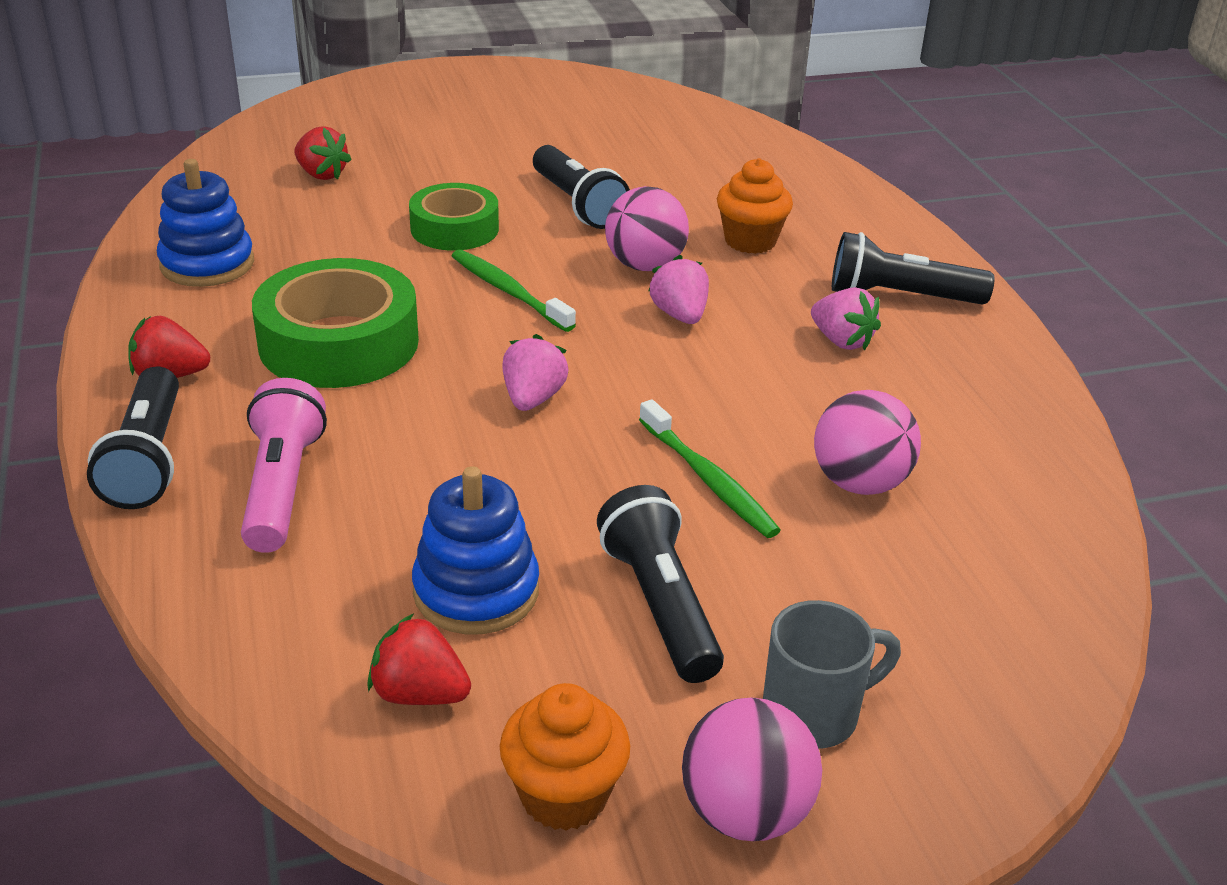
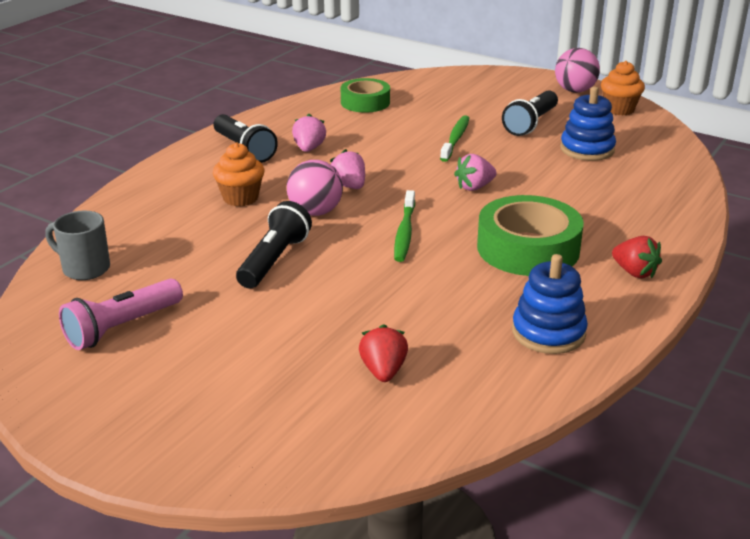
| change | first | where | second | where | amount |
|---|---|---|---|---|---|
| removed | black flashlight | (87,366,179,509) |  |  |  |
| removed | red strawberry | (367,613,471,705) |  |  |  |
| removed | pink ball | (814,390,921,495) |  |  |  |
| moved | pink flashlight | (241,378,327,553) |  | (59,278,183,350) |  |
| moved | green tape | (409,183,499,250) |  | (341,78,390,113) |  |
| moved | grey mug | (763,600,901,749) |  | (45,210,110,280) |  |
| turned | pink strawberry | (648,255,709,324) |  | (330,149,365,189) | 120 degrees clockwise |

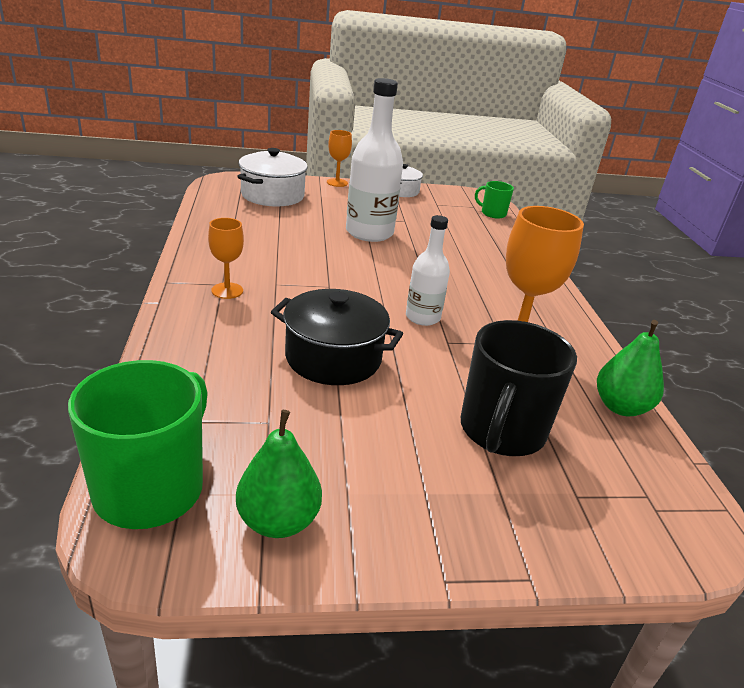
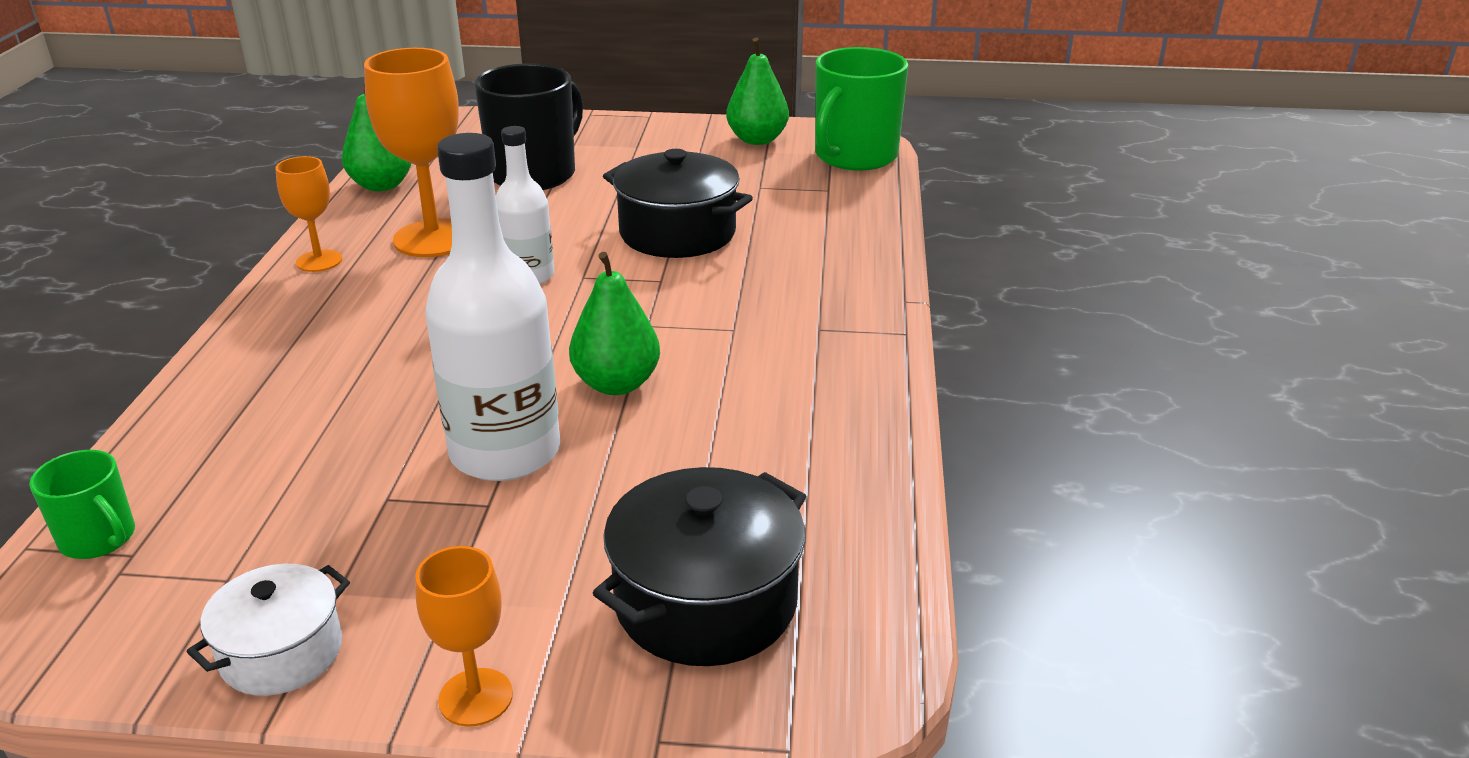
| change | first | where | second | where | amount |
|---|---|---|---|---|---|
| added |  |  | green pear | (569,252,660,395) |  |
| moved | orange goblet | (208,218,244,299) |  | (275,156,342,272) |  |
| recoloured | white pot | (237,148,308,207) | black pot | (593,467,806,666) |  |

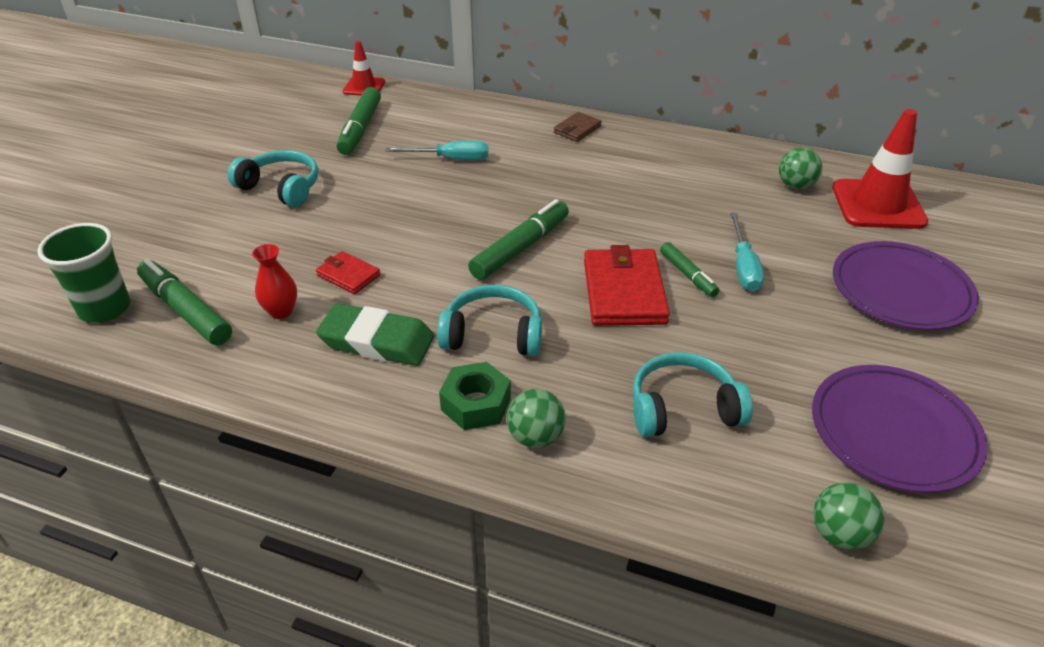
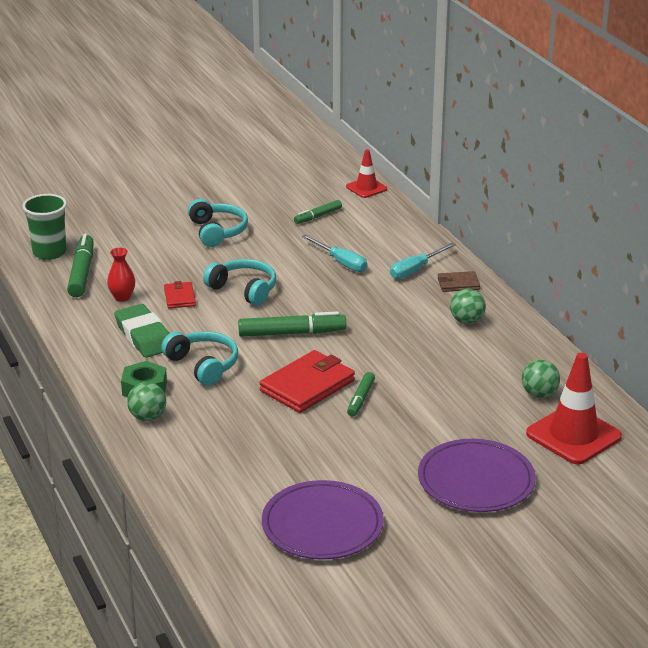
| change | first | where | second | where | amount |
|---|---|---|---|---|---|
| moved | turquoise headphones | (632,352,753,437) |  | (203,259,276,306) |  |
| moved | turquoise screwdriver | (730,213,764,291) |  | (390,243,456,279) |  |
| moved | green ball | (813,482,884,550) |  | (450,289,486,324) |  |
| resized | green marker | (337,87,381,155) |  | (294,200,342,224) | x0.59 |

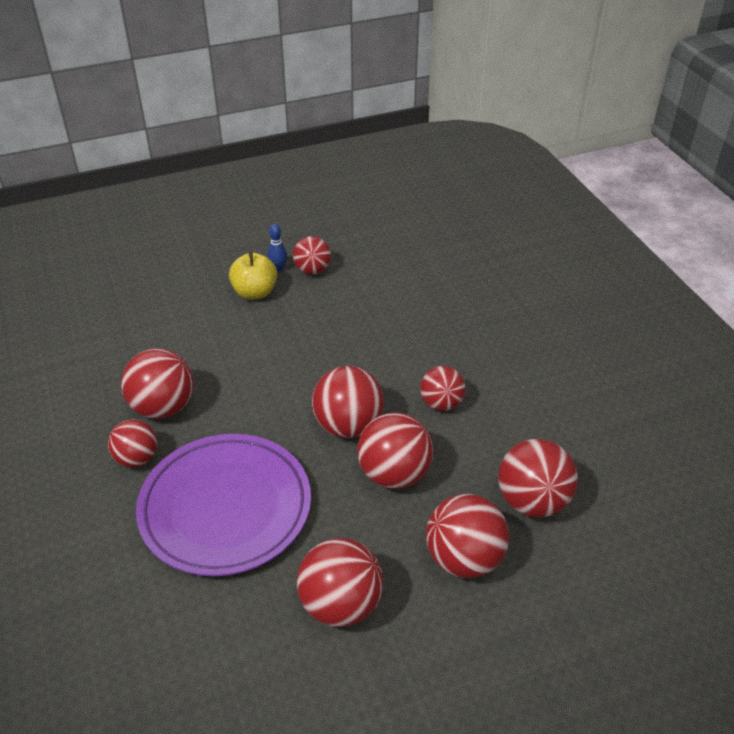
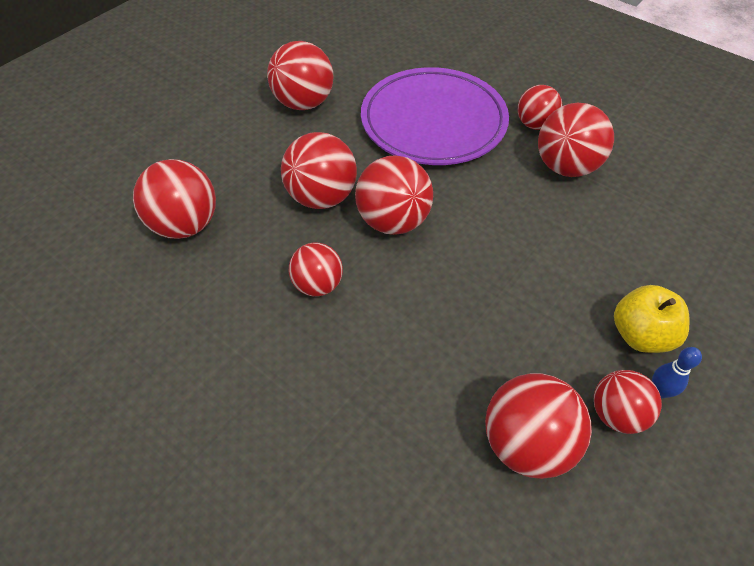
| change | first | where | second | where | amount |
|---|---|---|---|---|---|
| moved | red ball | (426,494,509,578) |  | (485,373,592,479) |  |

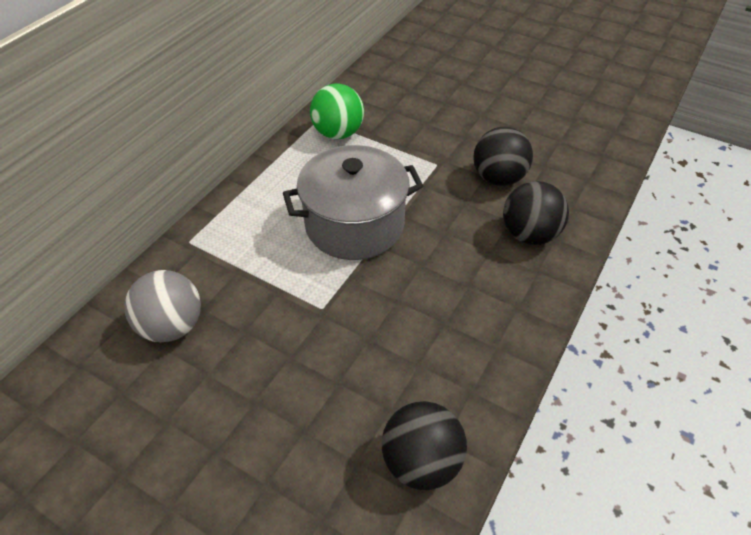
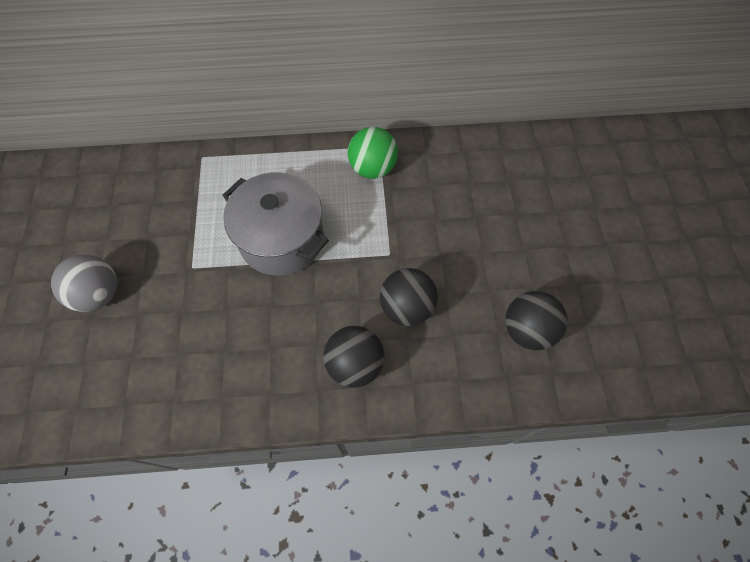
| change | first | where | second | where | amount |
|---|---|---|---|---|---|
| moved | grey ball | (124,270,201,342) |  | (51,255,117,312) |  |
| moved | black ball | (382,401,467,490) |  | (505,291,568,350) |  |

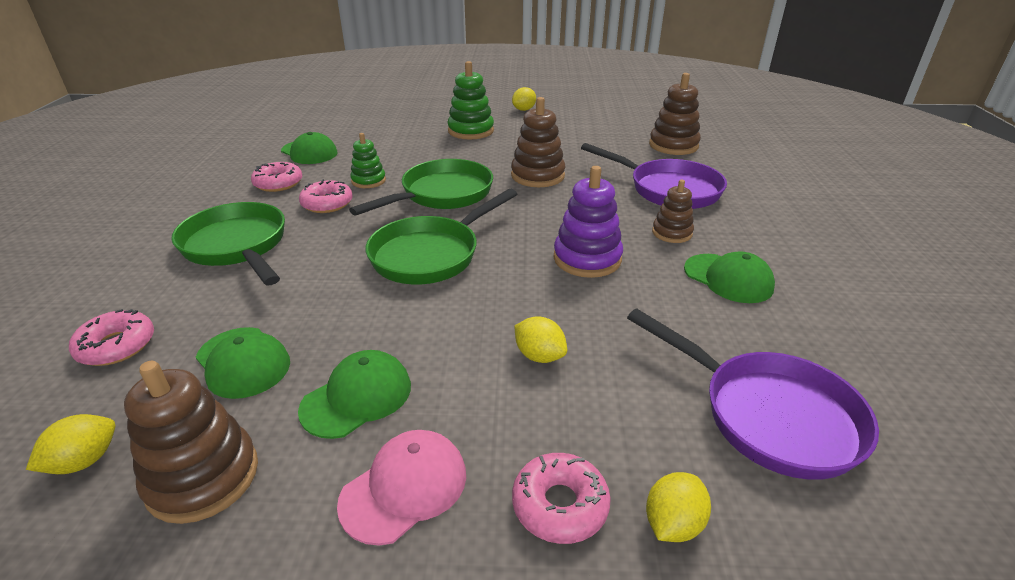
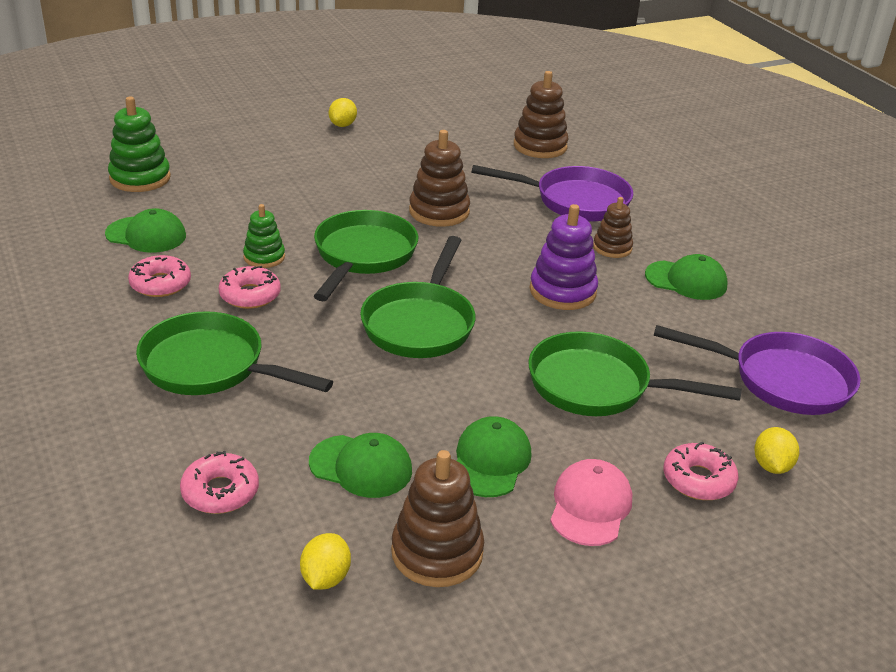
| change | first | where | second | where | amount |
|---|---|---|---|---|---|
| moved | green stacking toy | (447,61,494,140) |  | (108,97,171,192) |  |
| replaced | yellow lemon | (515,316,567,363) | green pan | (528,331,742,416) |  |

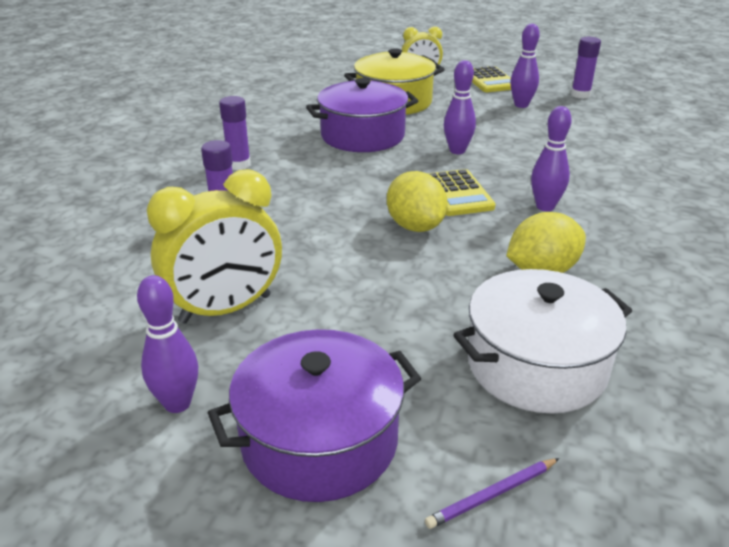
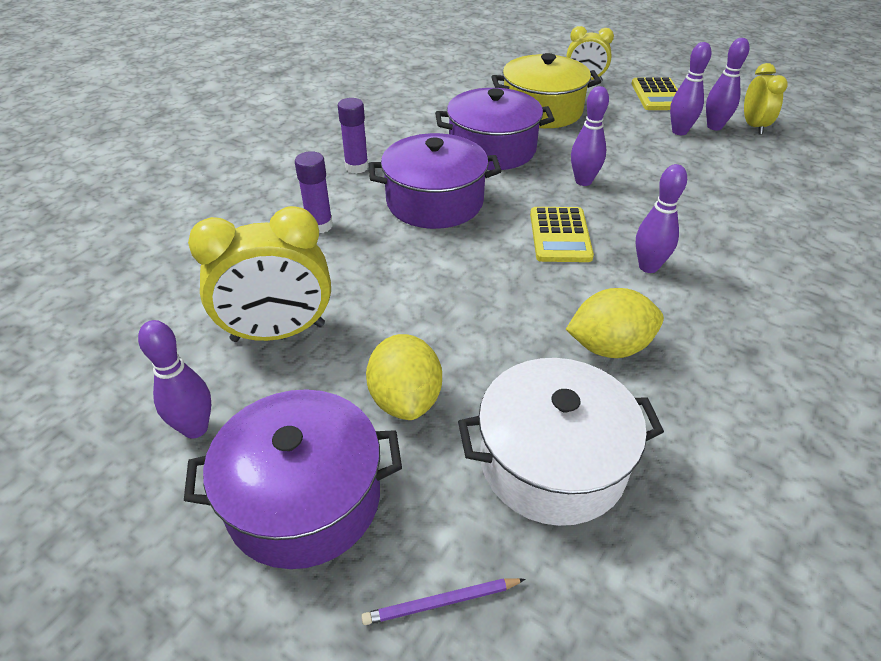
| change | first | where | second | where | amount |
|---|---|---|---|---|---|
| added |  |  | purple pot | (369,133,502,229) |  |
| added |  |  | purple bowling pin | (706,38,749,130) |  |
| moved | yellow lemon | (387,171,448,232) |  | (366,334,442,420) |  |
| replaced | purple glue stick | (571,37,601,99) | yellow clock | (744,63,788,134) |  |

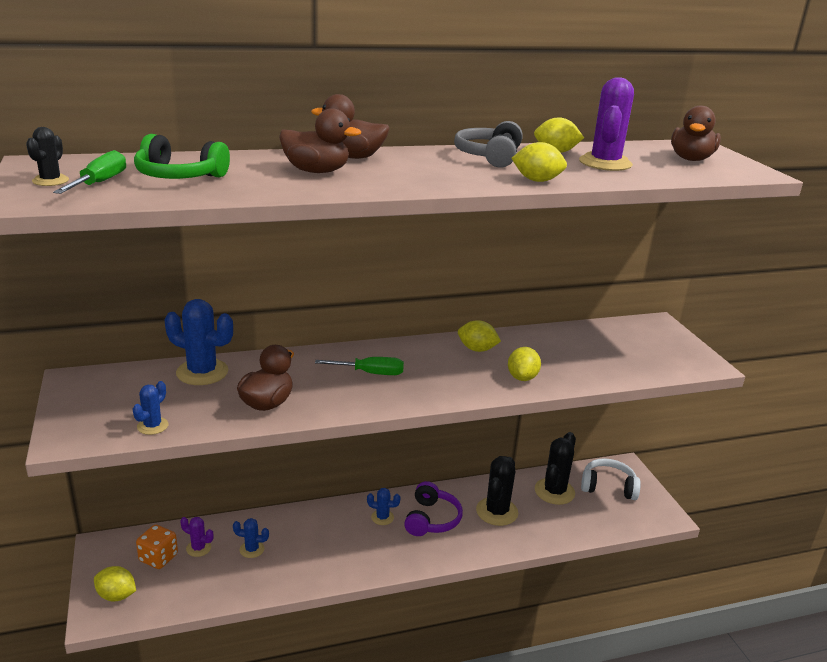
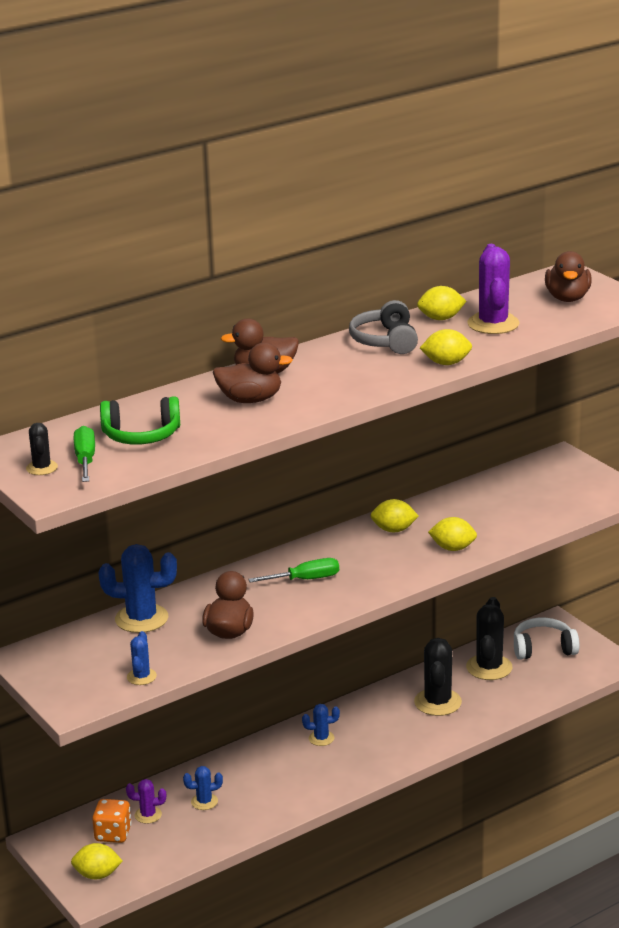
| change | first | where | second | where | amount |
|---|---|---|---|---|---|
| removed | purple headphones | (404,481,463,536) |  |  |  |
| turned | yellow lemon | (508,347,541,381) |  | (428,517,477,551) | 75 degrees counterclockwise |

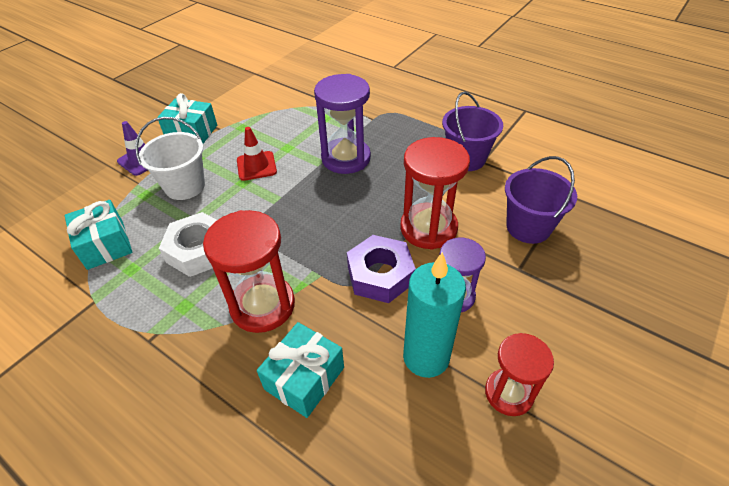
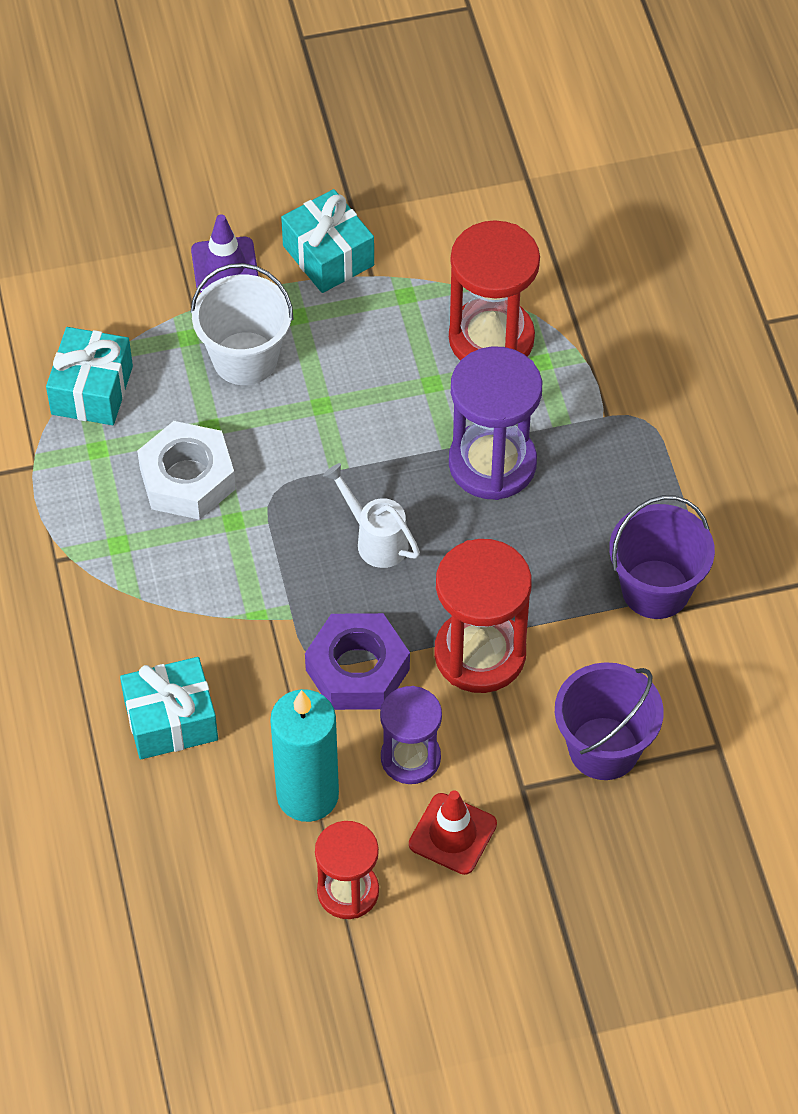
| change | first | where | second | where | amount |
|---|---|---|---|---|---|
| added |  |  | white watering can | (323,463,420,568) |  |
| moved | red hourglass | (203,210,295,333) |  | (449,220,540,361) |  |
| moved | red traffic cone | (237,127,277,181) |  | (409,790,497,875) |  |

